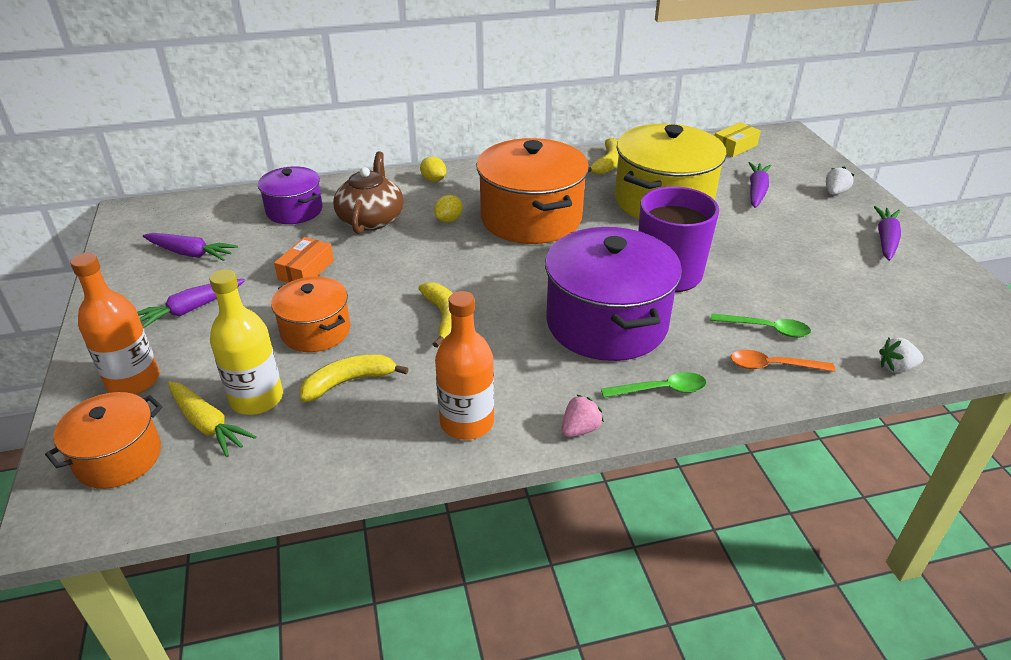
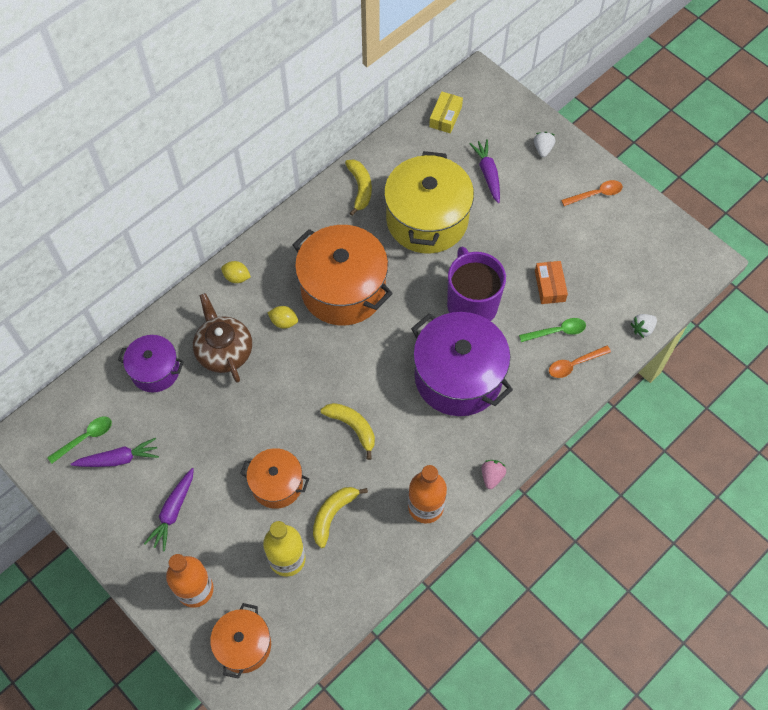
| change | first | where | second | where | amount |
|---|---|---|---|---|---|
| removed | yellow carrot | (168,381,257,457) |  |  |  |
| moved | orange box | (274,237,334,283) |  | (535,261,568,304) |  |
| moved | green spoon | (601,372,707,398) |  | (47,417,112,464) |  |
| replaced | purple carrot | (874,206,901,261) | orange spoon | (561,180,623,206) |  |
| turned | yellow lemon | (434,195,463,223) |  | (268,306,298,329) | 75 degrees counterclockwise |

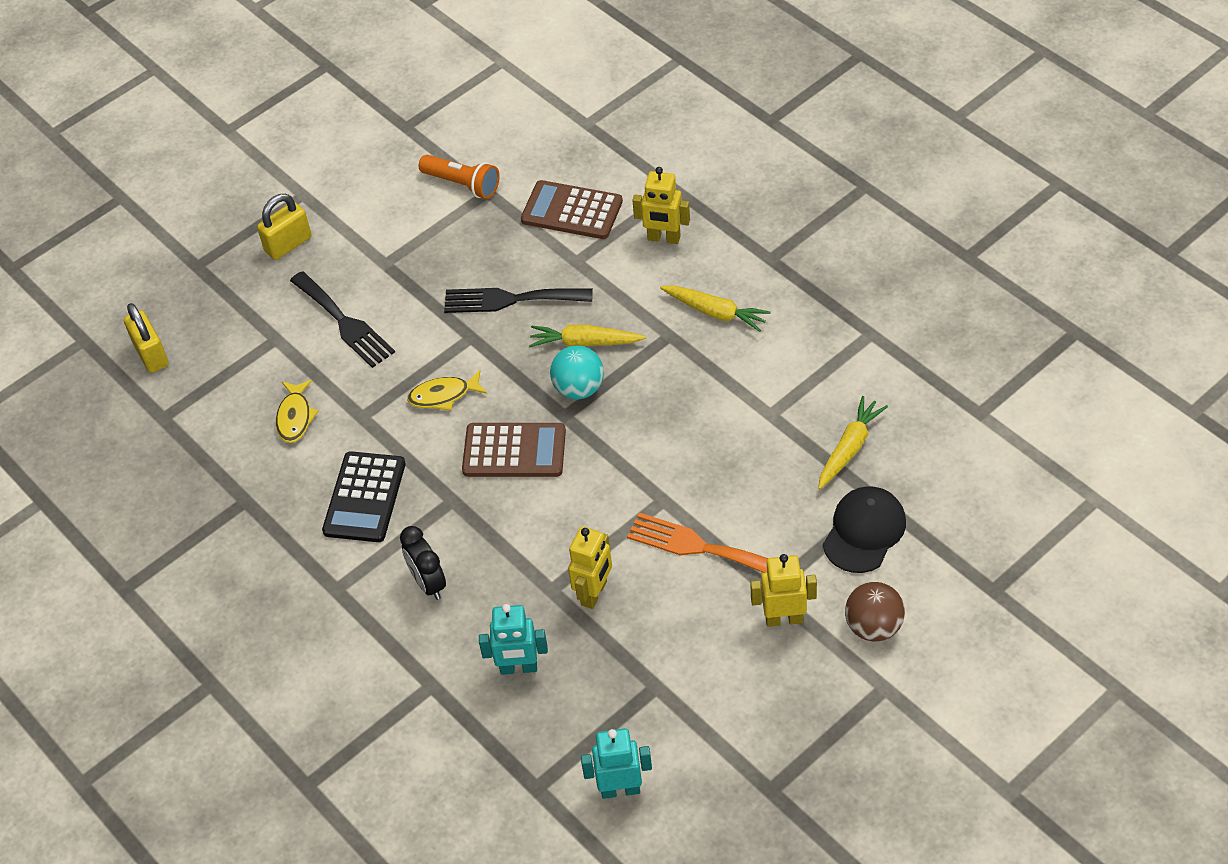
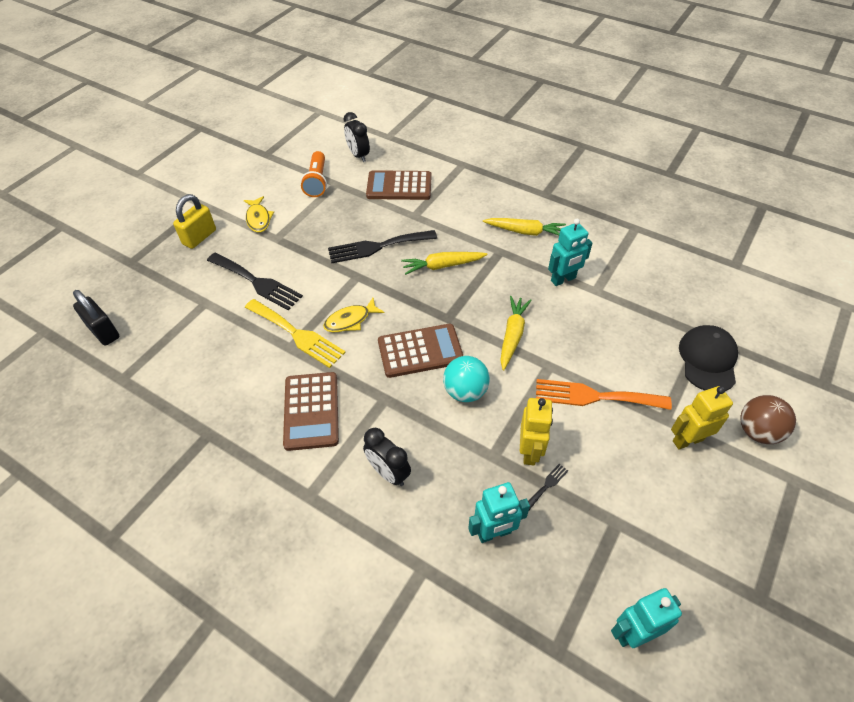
| change | first | where | second | where | amount |
|---|---|---|---|---|---|
| removed | yellow robot | (632,167,690,244) |  |  |  |
| added |  |  | yellow fork | (245,299,346,368) |  |
| added |  |  | black clock | (344,112,370,162) |  |
| added |  |  | black fork | (528,464,568,510) |  |
| added |  |  | turquoise robot | (548,219,592,286) |  |
| moved | yellow fish | (276,380,319,443) |  | (244,196,274,232) |  |
| moved | turquoise ball | (550,345,604,399) |  | (443,356,490,402) |  |
| moved | yellow carrot | (818,396,888,489) |  | (500,296,532,370) |  |
| recoloured | yellow padlock | (124,303,168,373) | black padlock | (73,290,119,346) |  |
| recoloured | black calculator | (322,451,406,542) | brown calculator | (283,372,339,451) |  |
| turned | orange flashlight | (419,155,500,199) |  | (301,151,327,197) | 75 degrees clockwise |

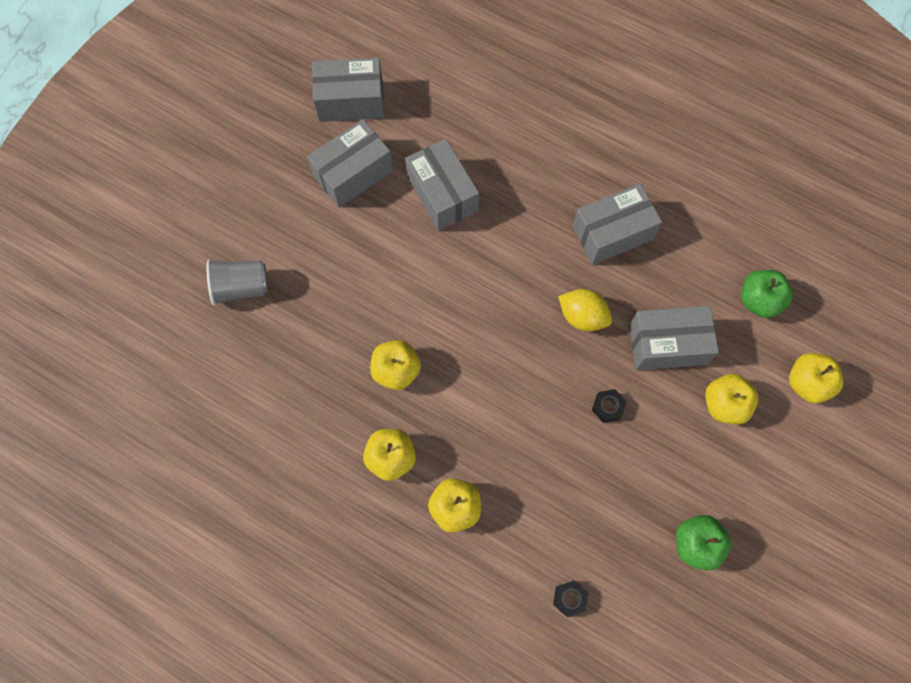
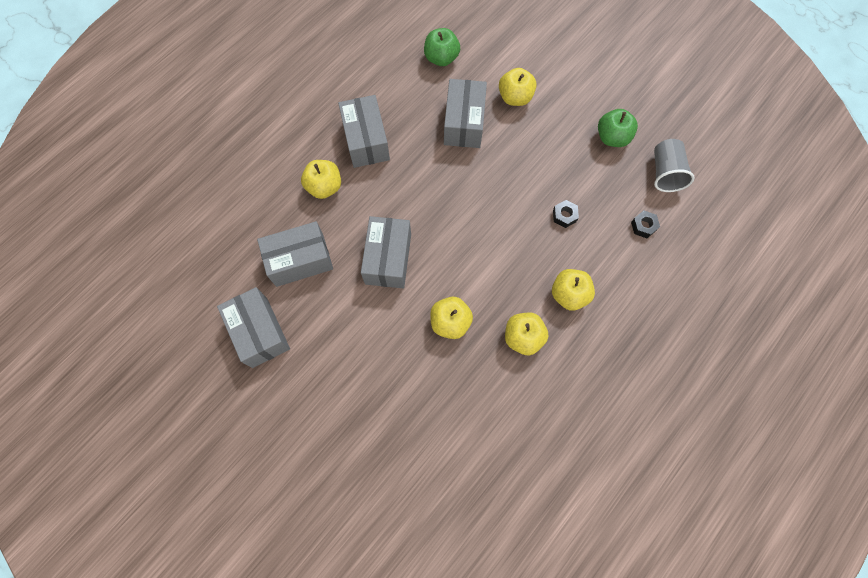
| change | first | where | second | where | amount |
|---|---|---|---|---|---|
| removed | yellow lemon | (558,289,612,331) |  |  |  |
| moved | grey cup | (207,259,268,306) |  | (654,139,695,192) |  |
| moved | grey box | (312,58,384,122) |  | (361,216,411,288) |  |
| moved | black nut | (592,389,627,423) |  | (553,200,579,228) |  |
| moved | yellow apple | (789,353,843,403) |  | (301,160,341,199) |  |

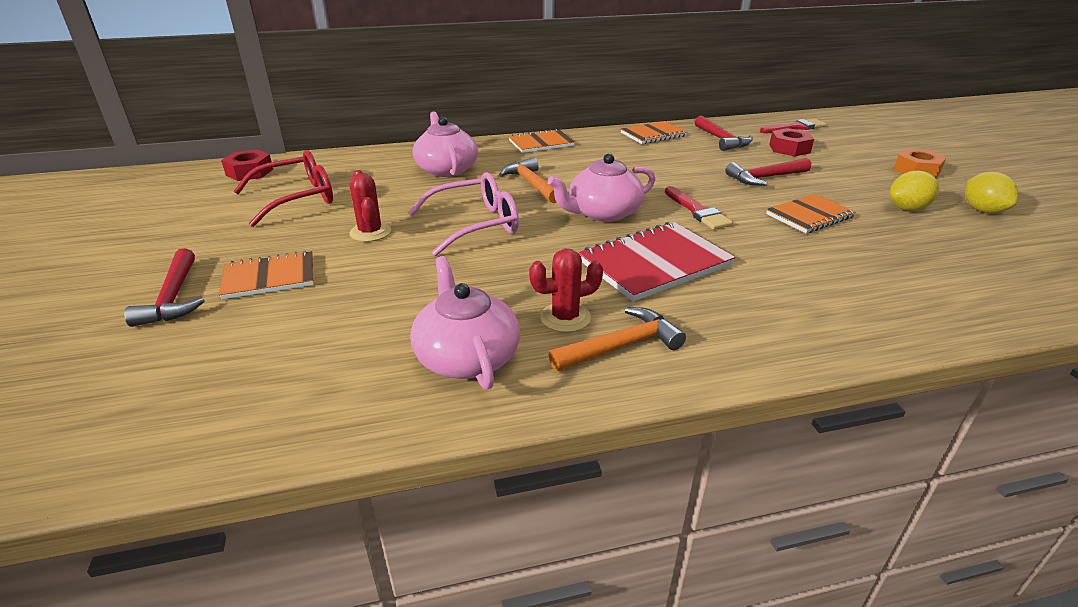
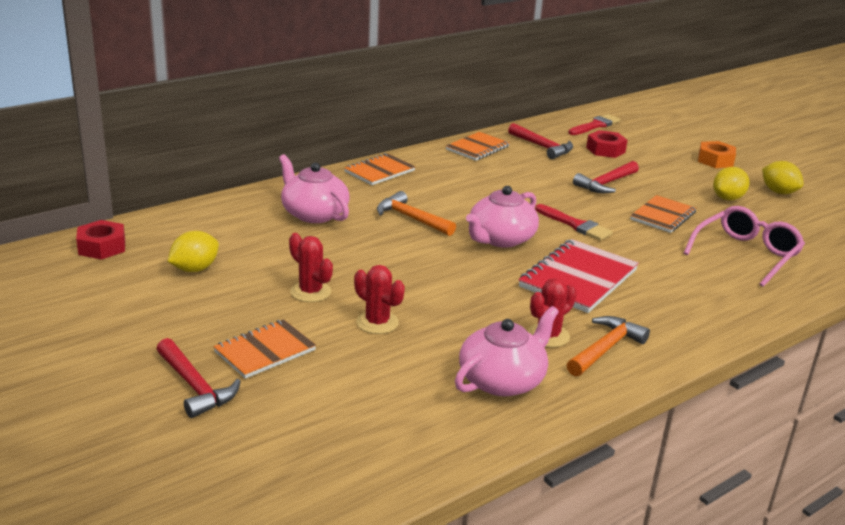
| change | first | where | second | where | amount |
|---|---|---|---|---|---|
| added |  |  | red cactus | (354,265,405,334) |  |
| moved | pink glasses | (408,172,519,256) |  | (684,206,805,287) |  |
| replaced | red glasses | (233,150,333,227) | yellow lemon | (168,231,219,272) |  |
| turned | pink teapot | (410,256,520,390) |  | (455,306,559,396) | 90 degrees clockwise |

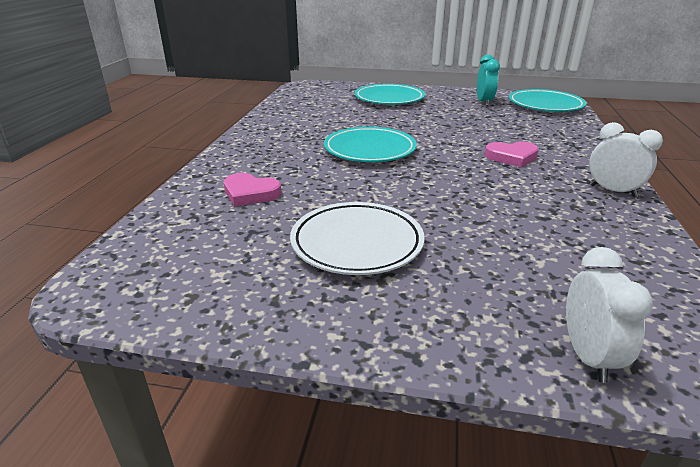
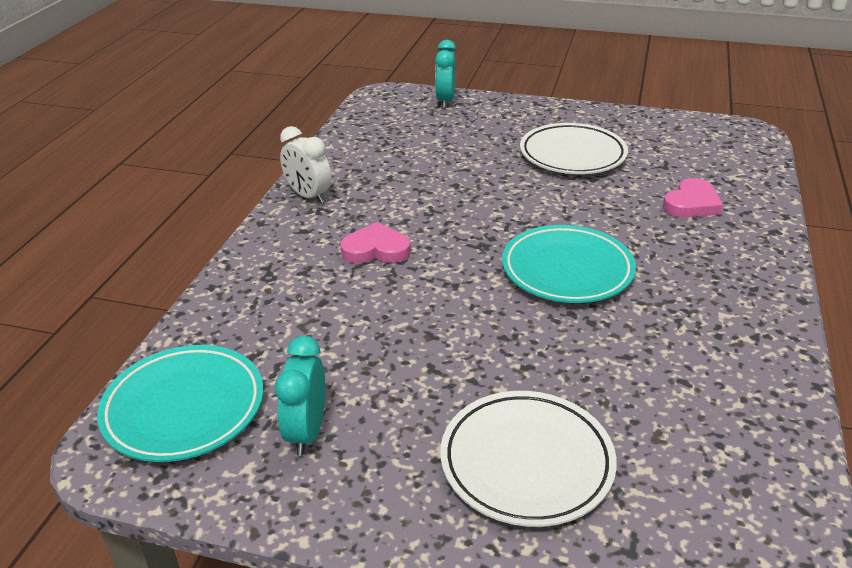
| change | first | where | second | where | amount |
|---|---|---|---|---|---|
| recoloured | turquoise plate | (355,84,425,105) | white plate | (440,391,617,527) |  |
| recoloured | white clock | (566,247,653,383) | turquoise clock | (435,40,456,108) |  |
| turned | pink heart | (224,173,282,207) |  | (663,178,723,218) | 105 degrees clockwise |

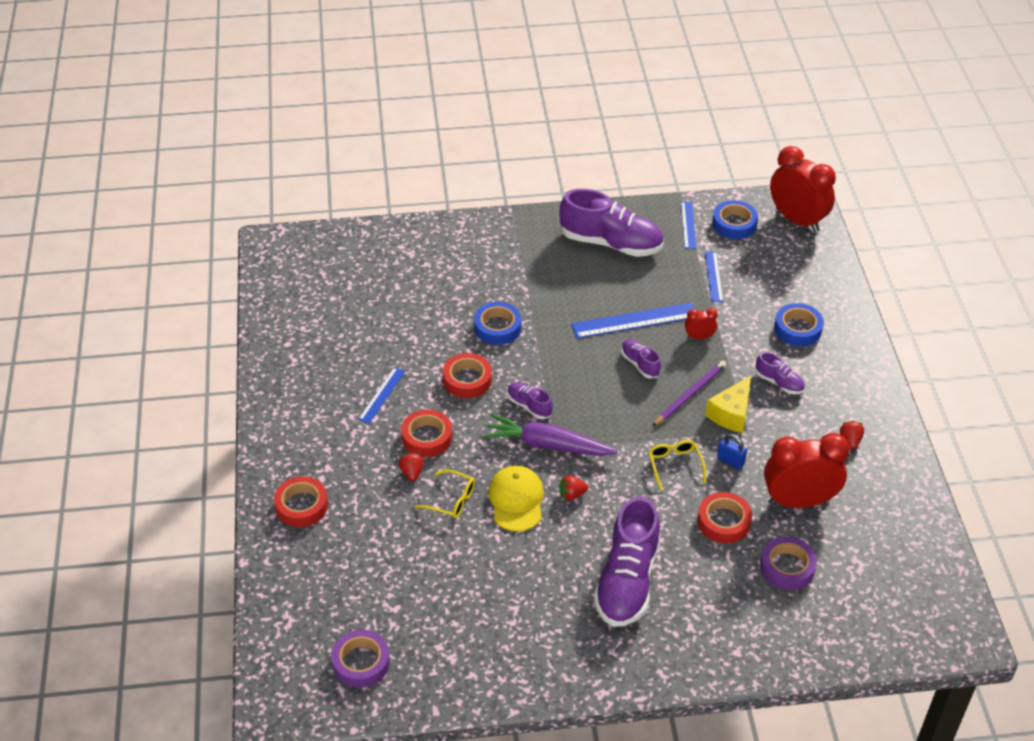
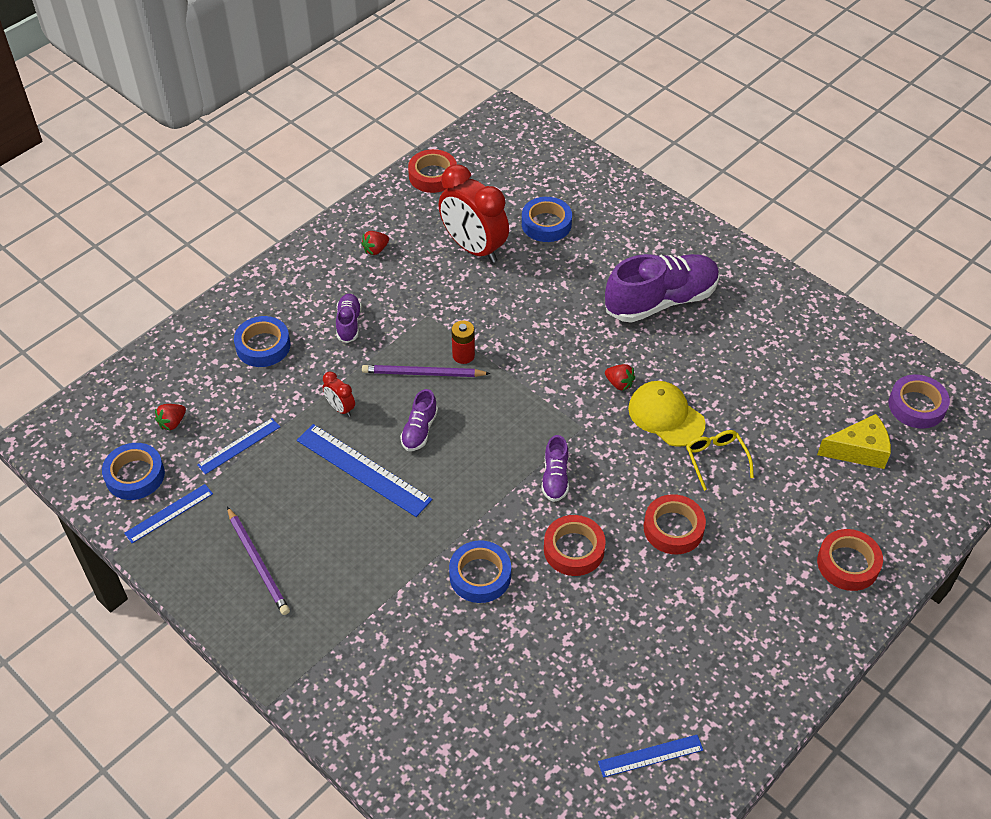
| change | first | where | second | where | amount |
|---|---|---|---|---|---|
| removed | purple carrot | (483,414,618,456) |  |  |  |
| removed | yellow glasses | (648,440,706,491) |  |  |  |
| removed | blue padlock | (717,434,747,469) |  |  |  |
| removed | red clock | (770,146,836,232) |  |  |  |
| added |  |  | red battery | (451,321,475,364) |  |
| moved | blue ruler | (358,367,405,424) |  | (598,735,703,778) |  |
| moved | red strawberry | (399,453,424,481) |  | (155,404,186,431) |  |
| moved | red tape | (697,492,752,543) |  | (408,149,457,193) |  |
| moved | yellow cheese | (705,376,751,433) |  | (817,414,891,469) |  |
| replaced | purple shoe | (560,189,664,257) | purple pencil | (227,507,290,615) |  |
| recoloured | purple tape | (760,537,817,590) | blue tape | (522,197,572,242) |  |
| turned | yellow cap | (488,466,544,531) |  | (628,381,706,447) | 90 degrees clockwise |

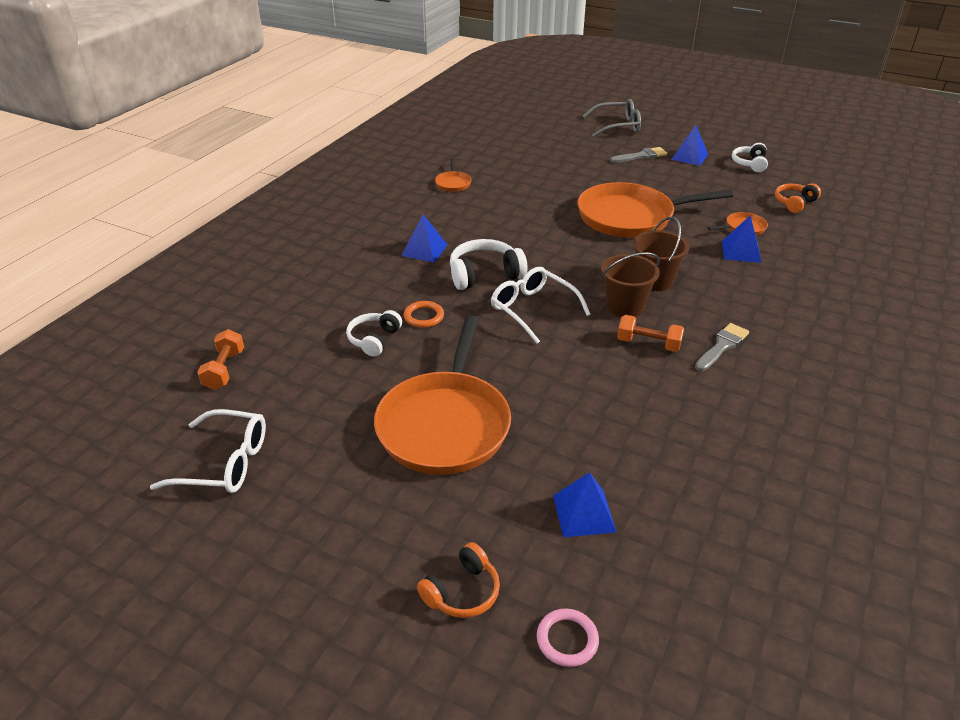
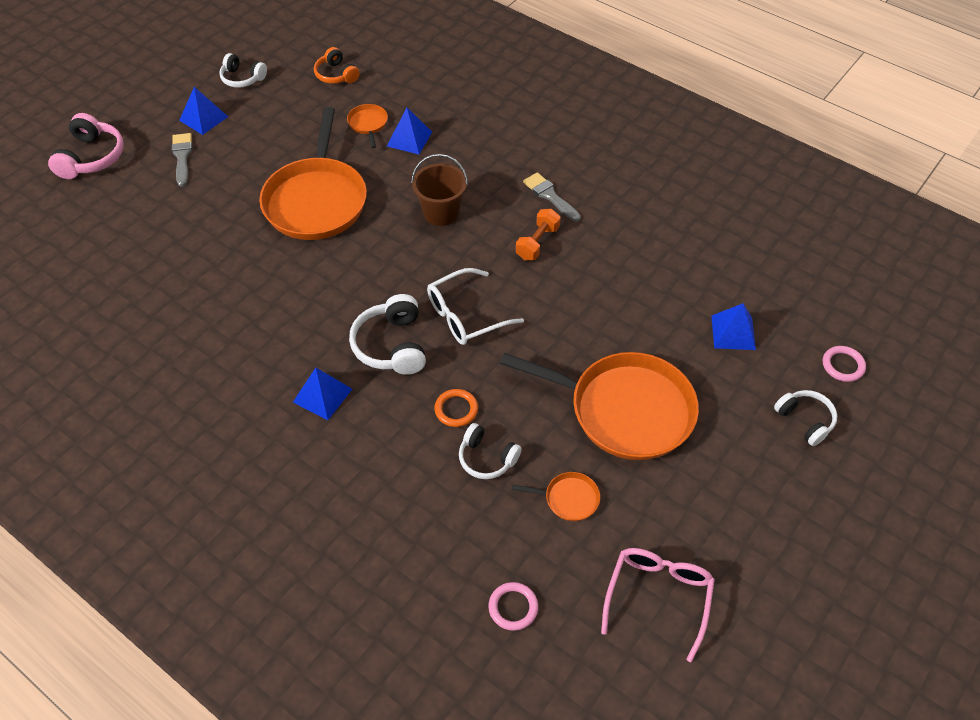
| change | first | where | second | where | amount |
|---|---|---|---|---|---|
| removed | brown bucket | (601,252,660,317) |  |  |  |
| moved | orange pan | (435,158,472,192) |  | (512,472,600,521) |  |
| replaced | orange dumbbell | (197,329,244,390) | pink ring | (488,582,538,631) |  |
| replaced | grey glasses | (583,99,641,138) | pink headphones | (48,113,124,179) |  |
| recoloured | white glasses | (150,409,266,493) | pink glasses | (601,548,715,662) |  |
| recoloured | orange headphones | (417,542,500,618) | white headphones | (774,390,837,446) |  |

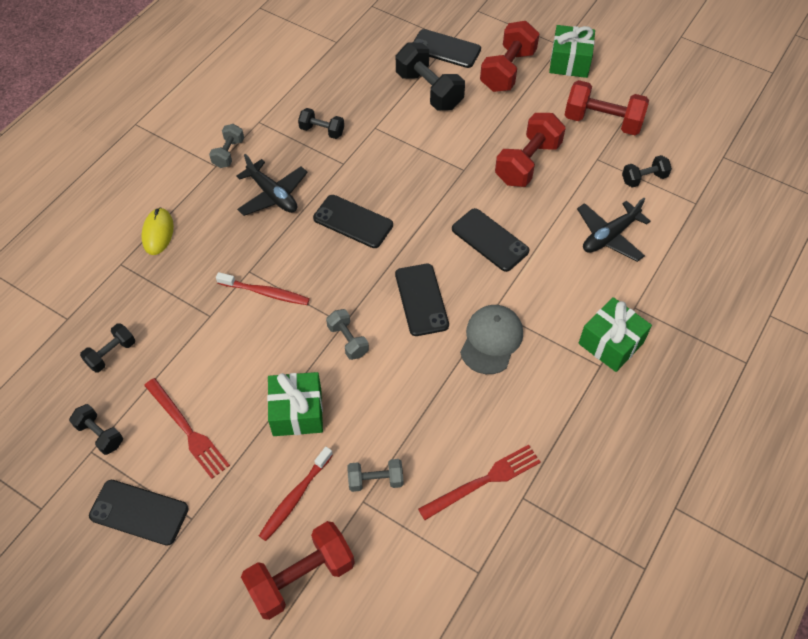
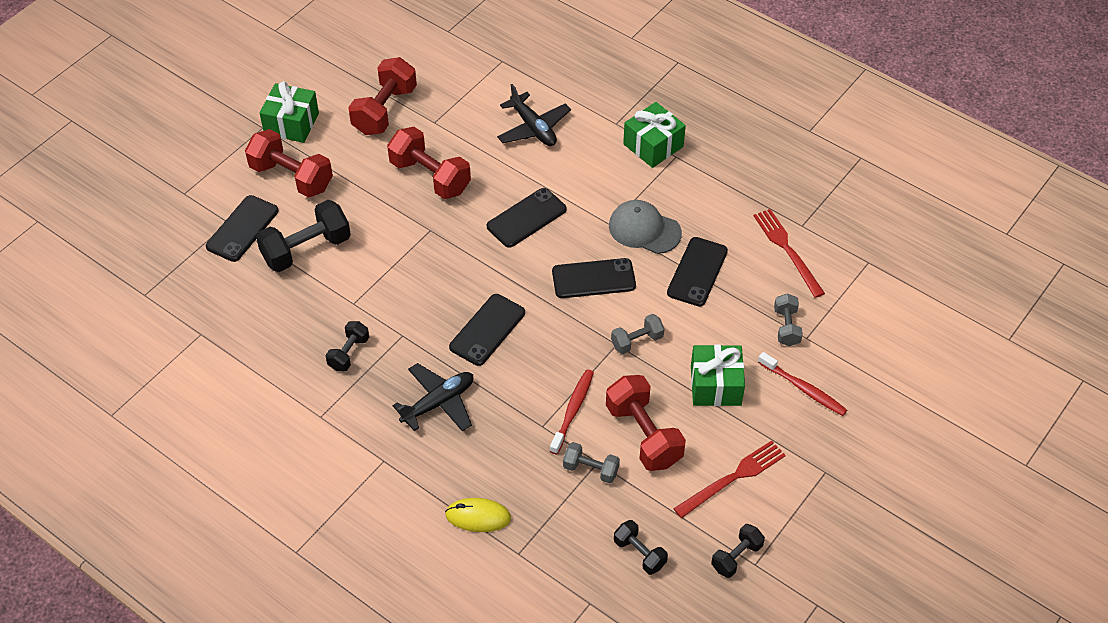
| change | first | where | second | where | amount |
|---|---|---|---|---|---|
| removed | black dumbbell | (622,155,672,188) |  |  |  |
| moved | black phone | (89,480,189,546) |  | (667,237,728,307) |  |
| moved | grey dumbbell | (209,124,244,168) |  | (563,442,620,483) |  |
| moved | red dumbbell | (241,521,355,620) |  | (606,375,686,471) |  |

